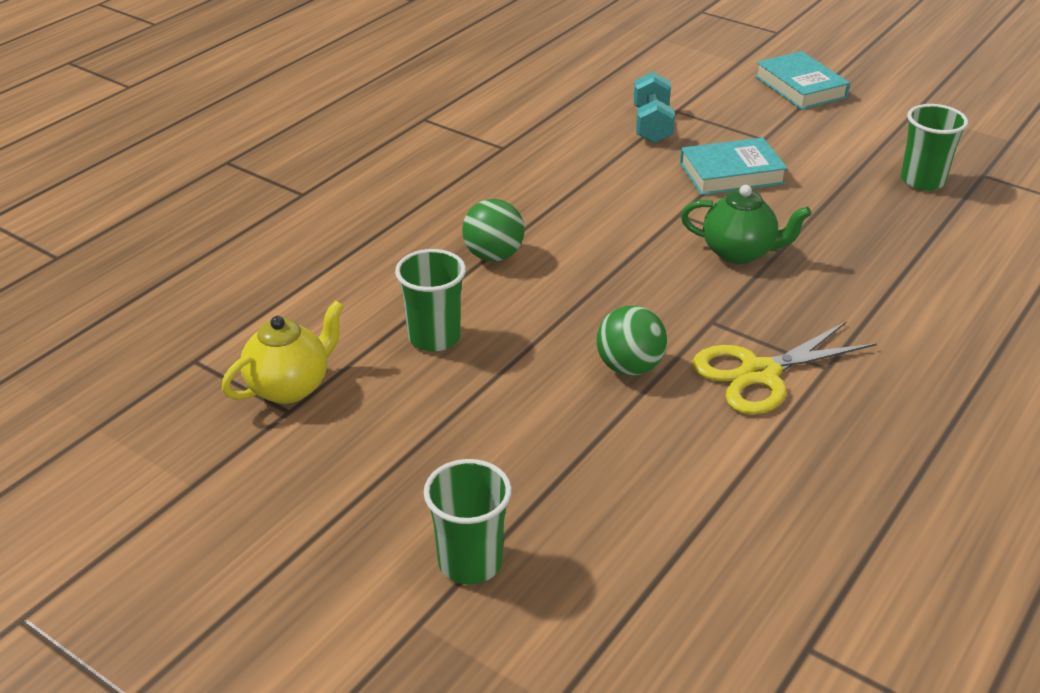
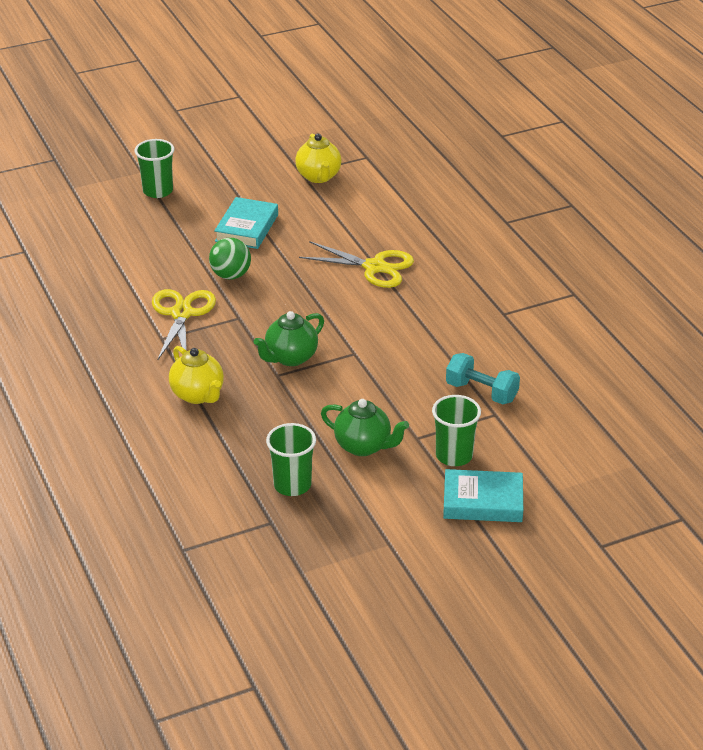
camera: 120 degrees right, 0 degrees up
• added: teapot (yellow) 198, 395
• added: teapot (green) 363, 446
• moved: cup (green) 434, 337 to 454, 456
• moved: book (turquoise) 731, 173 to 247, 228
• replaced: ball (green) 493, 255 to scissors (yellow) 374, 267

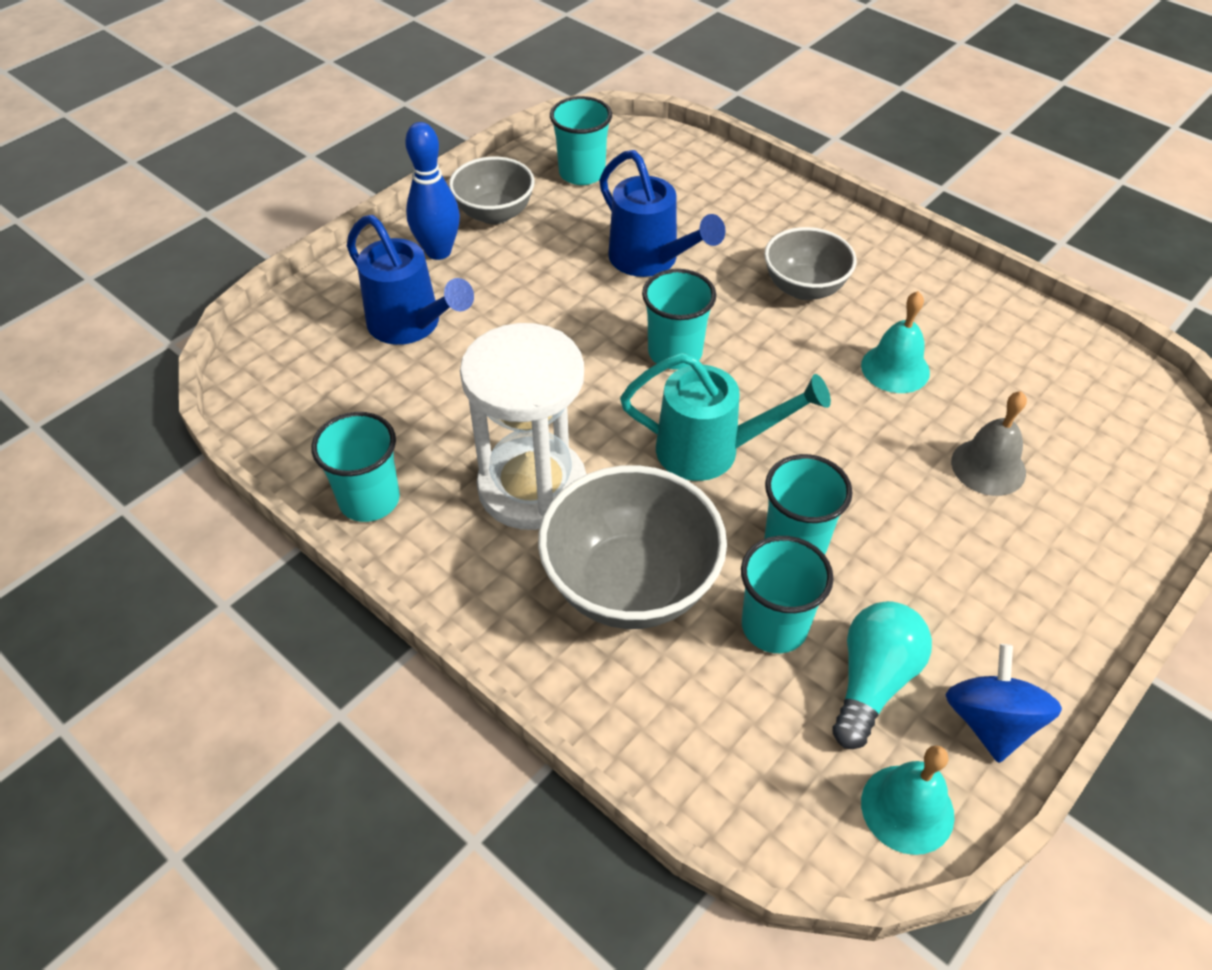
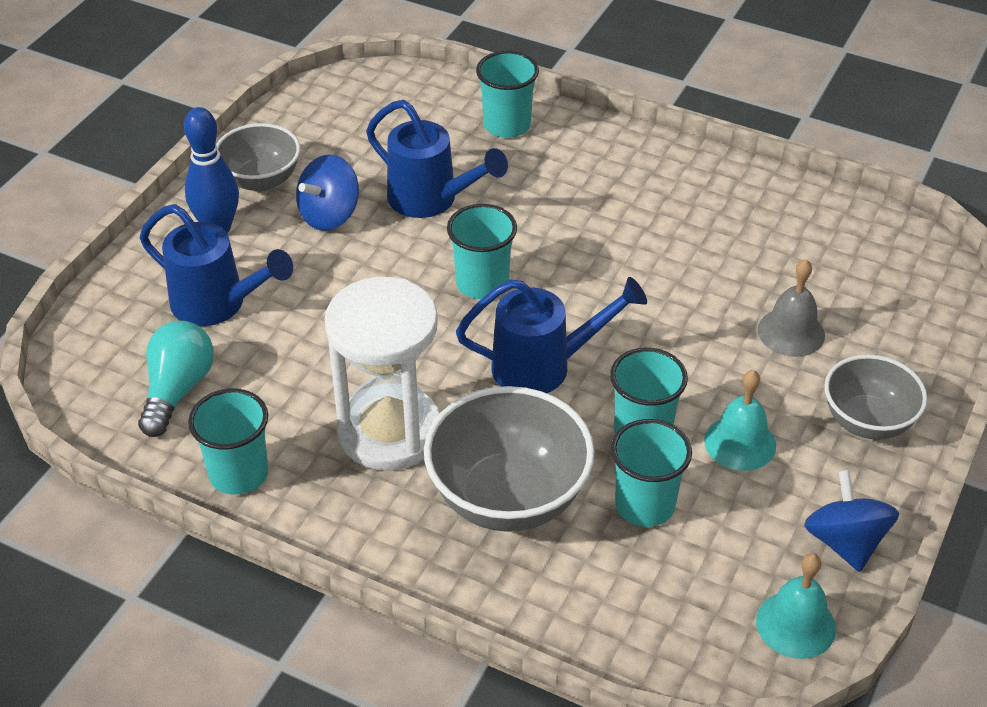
camera: 15 degrees left, 5 degrees down
• added: spinning top (blue) 329, 215
• moved: cup (turquoise) 582, 173 to 507, 125
• moved: bowl (grey) 804, 288 to 867, 421
• moved: light bulb (turquoise) 872, 682 to 177, 390
• moved: bell (turquoise) 895, 368 to 740, 442
• recoloured: watering can (turquoise) 710, 451 to watering can (blue) 542, 366

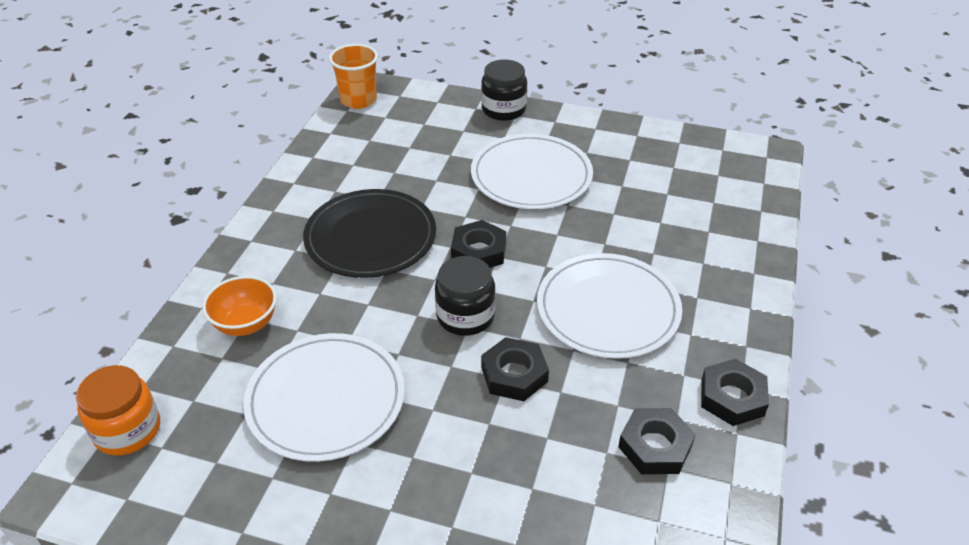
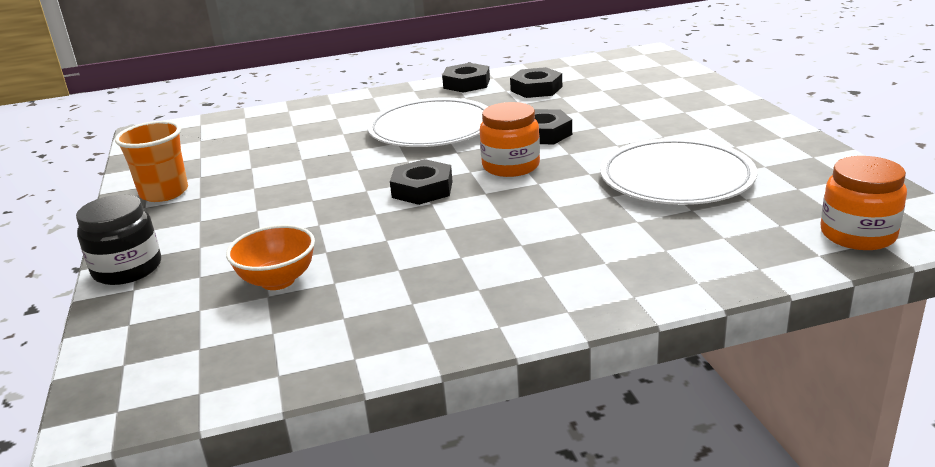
camera: 120 degrees left, 15 degrees down
• removed: plate (black) 370, 237
• removed: plate (white) 531, 176
• moved: bowl (orange) 246, 324 to 278, 281
• moved: cup (orange) 358, 100 to 164, 193
• recoloured: jar (black) 465, 316 to jar (orange) 511, 166

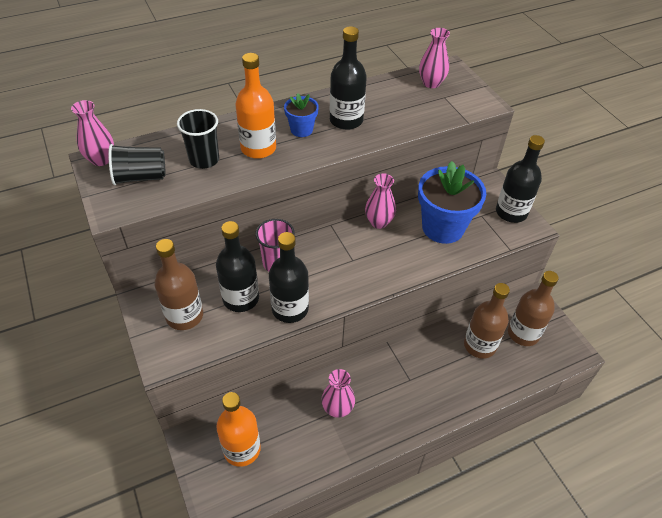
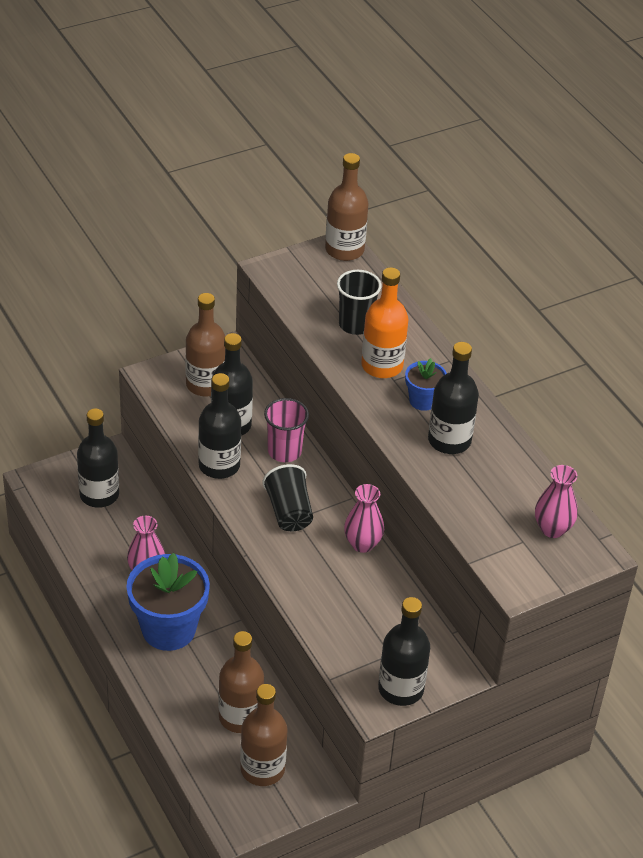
camera: 85 degrees right, 5 degrees down
• moved: cup (black) 140, 177 to 289, 512
• moved: flower pot (blue) 443, 227 to 168, 629
• replaced: vase (pink) 101, 159 to bottle (brown) 344, 250
• recoloured: bottle (orange) 242, 449 to bottle (black) 99, 495

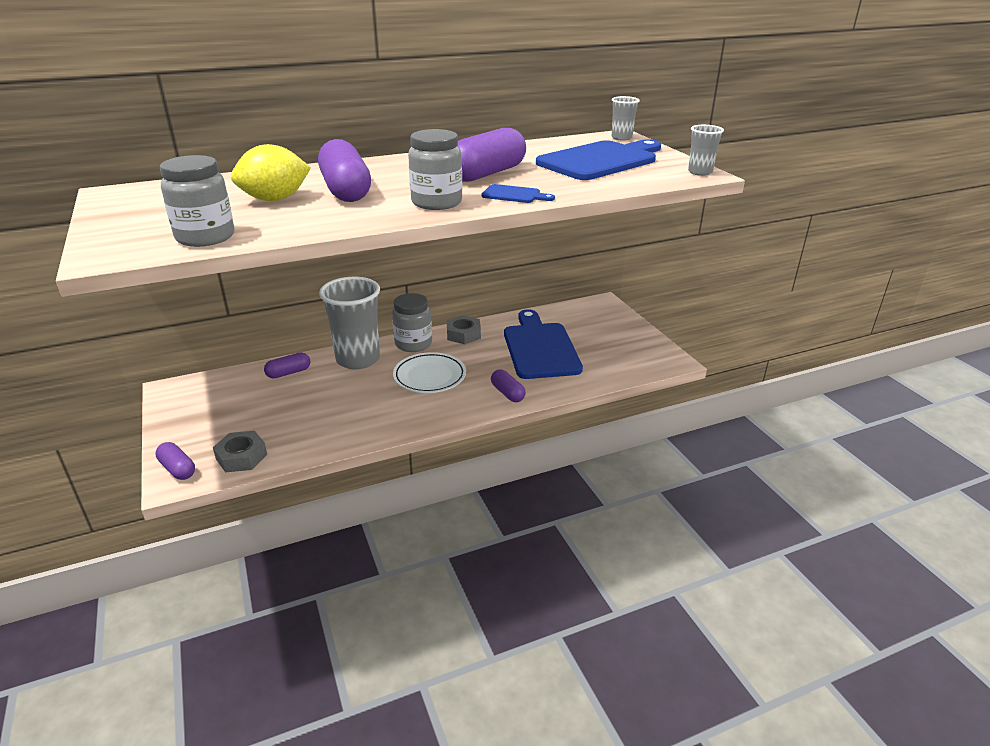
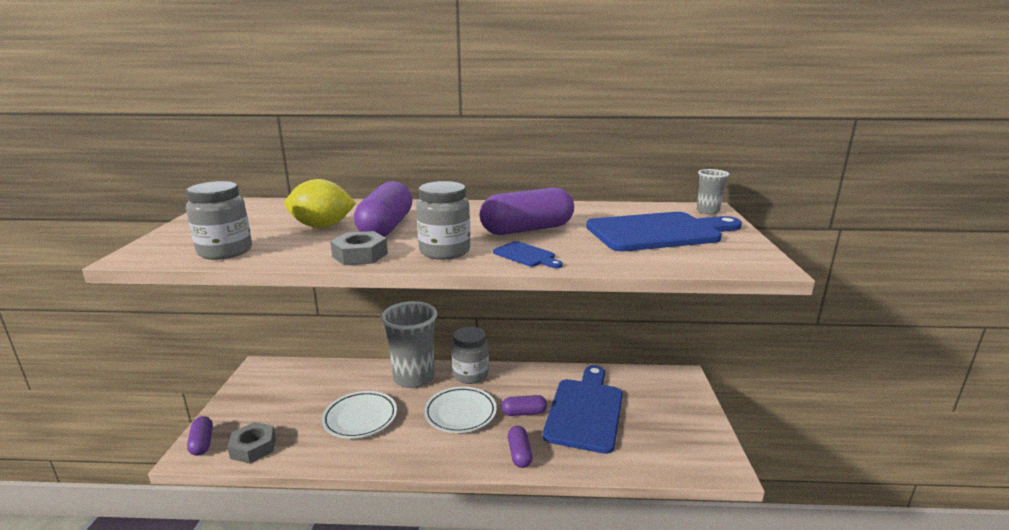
camera: 25 degrees right, 10 degrees down
• removed: cup (grey) 700, 172
• added: plate (white) 360, 418
• moved: capsule (purple) 288, 373 to 524, 413
• moved: nut (grey) 463, 334 to 360, 255

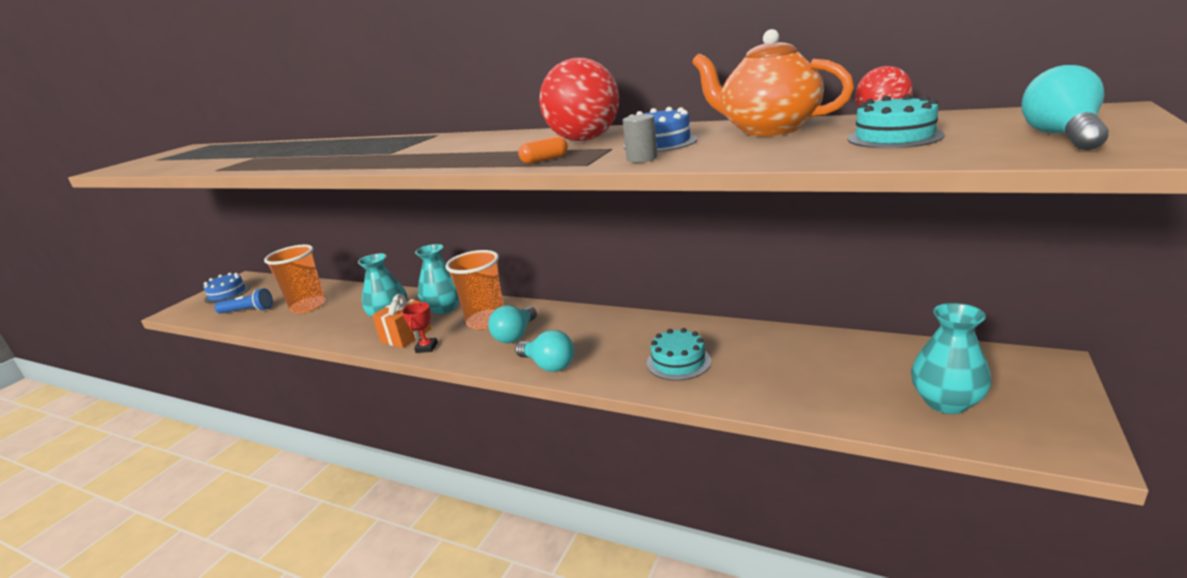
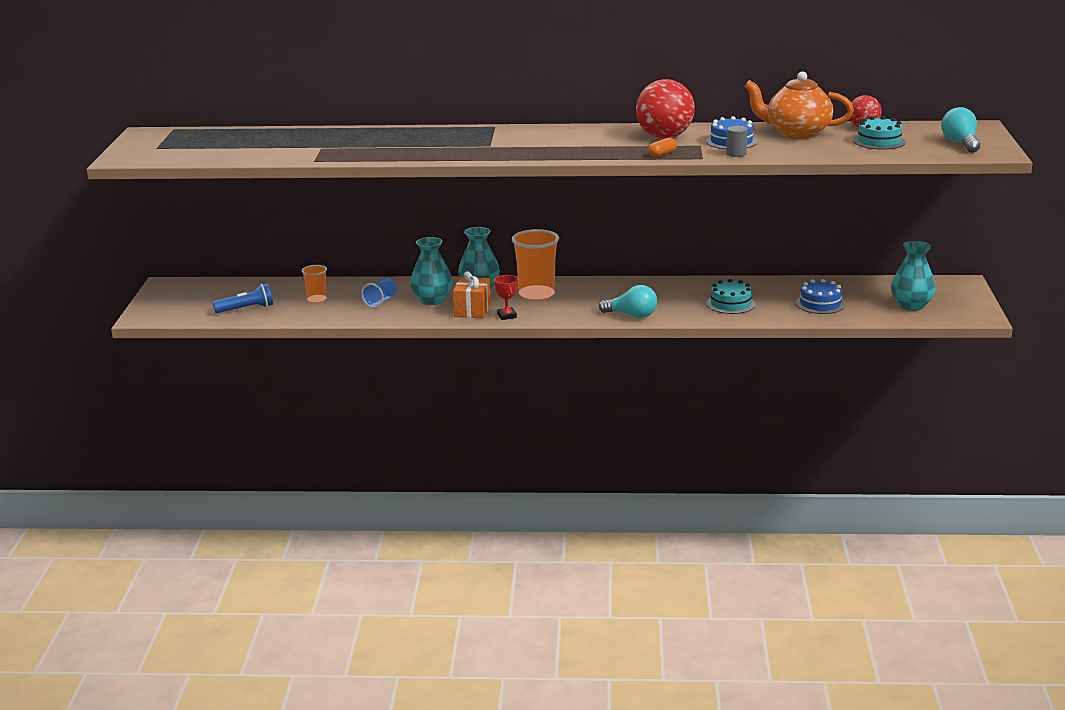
camera: 25 degrees left, 0 degrees up
• removed: light bulb (turquoise) 515, 335
• added: cup (blue) 380, 301
• moved: cake (blue) 227, 293 to 820, 304
• resized: cup (orange) 308, 306 = 317, 299 x0.54

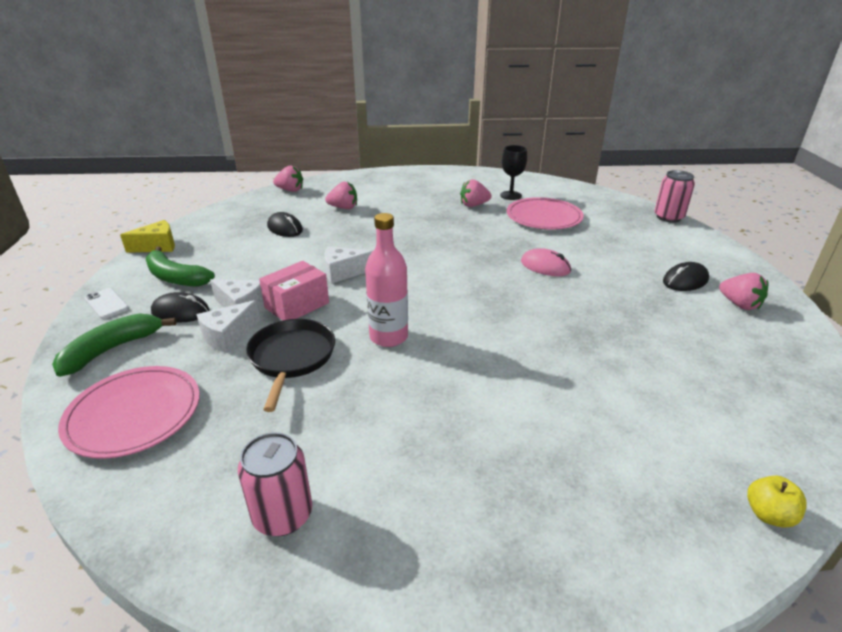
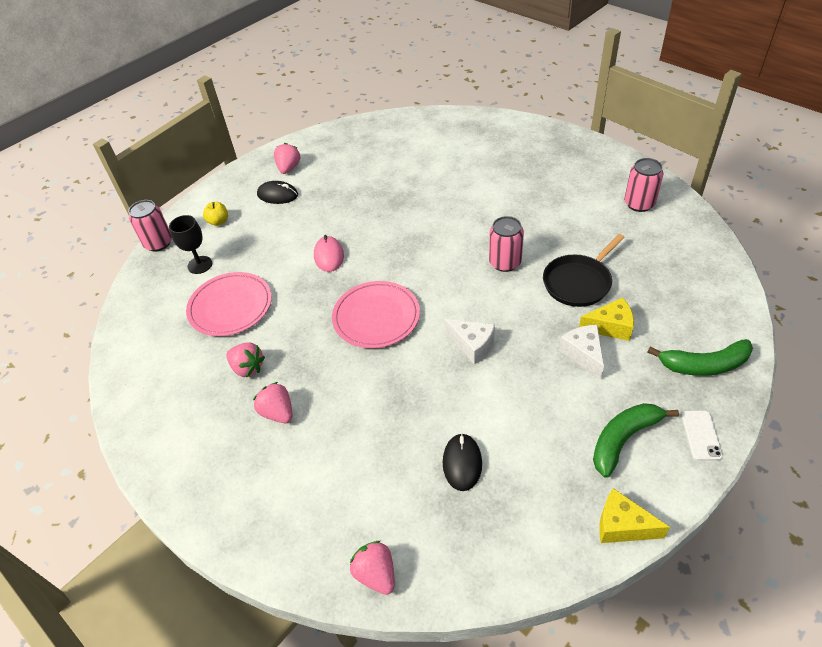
camera: 130 degrees left, 15 degrees up
• removed: mouse (black) 180, 312
• removed: box (pink) 297, 305
• moved: plate (pink) 134, 414 to 376, 317
• moved: strawberry (pink) 343, 208 to 278, 412
• moved: goblet (black) 510, 195 to 200, 265
• moved: apple (yellow) 768, 514 to 218, 221
• replaced: bottle (pink) 388, 337 to can (pink) 505, 262
• recoloured: cheese (white) 228, 336 to cheese (yellow) 610, 327
• turned: banana (green) 175, 277 = 623, 439 120 degrees counterclockwise

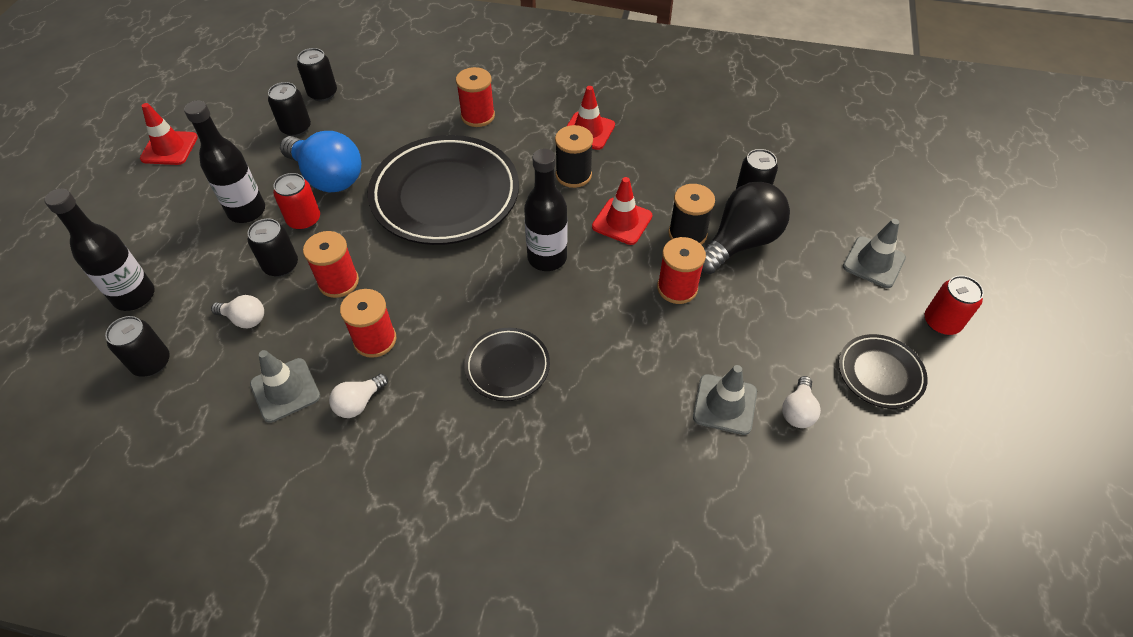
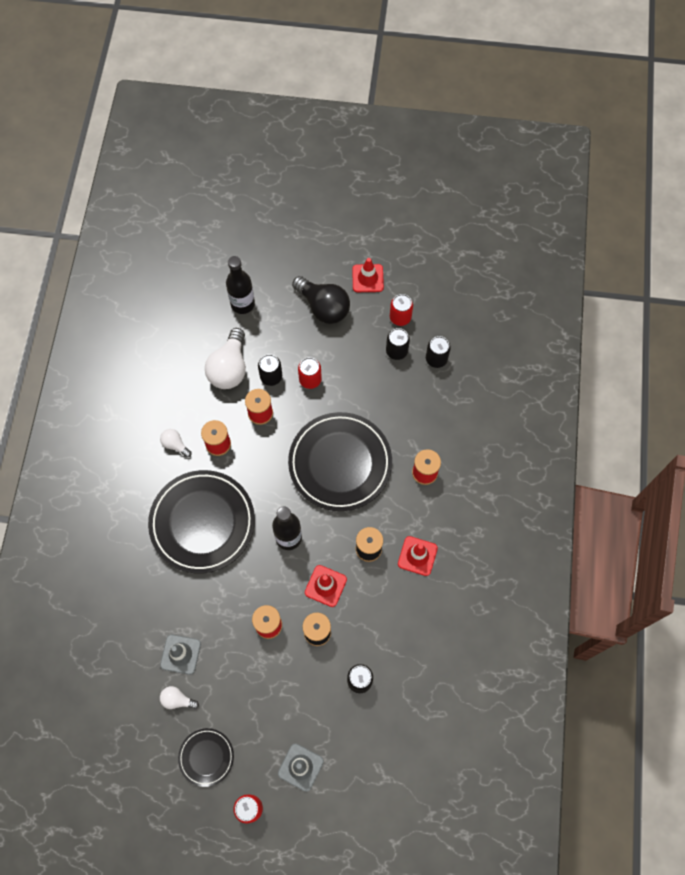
camera: 85 degrees right, 15 degrees up
• removed: can (black) 151, 363
• removed: bottle (black) 247, 211
• removed: traffic cone (grey) 285, 390
• removed: light bulb (blue) 328, 177
• added: can (red) 400, 317
• moved: light bulb (black) 740, 242 to 323, 307
• resized: light bulb (white) 245, 319 = 229, 368 x2.04
• resized: plate (black) 507, 366 = 202, 523 x2.06

